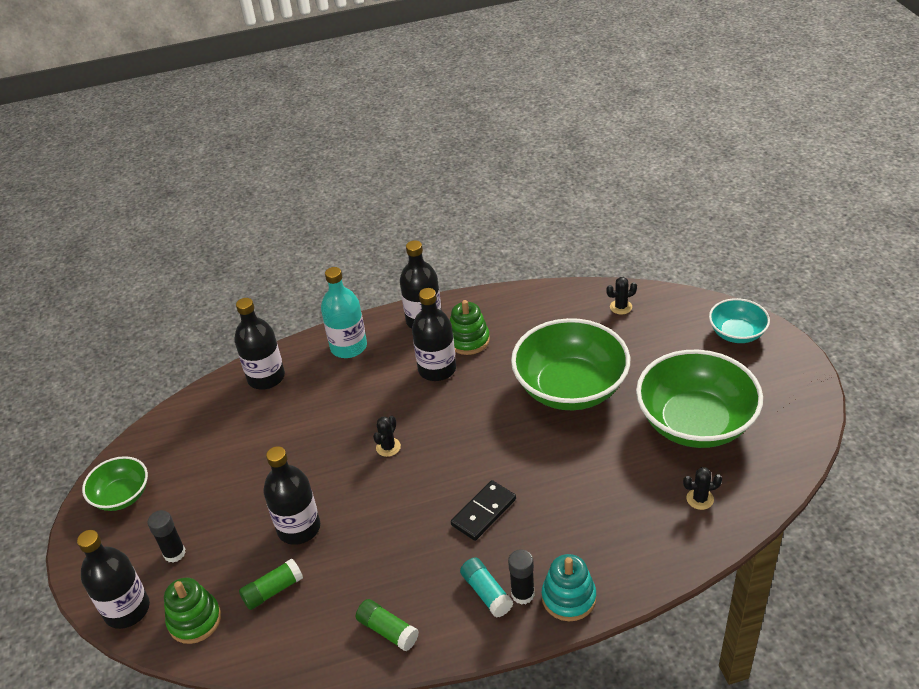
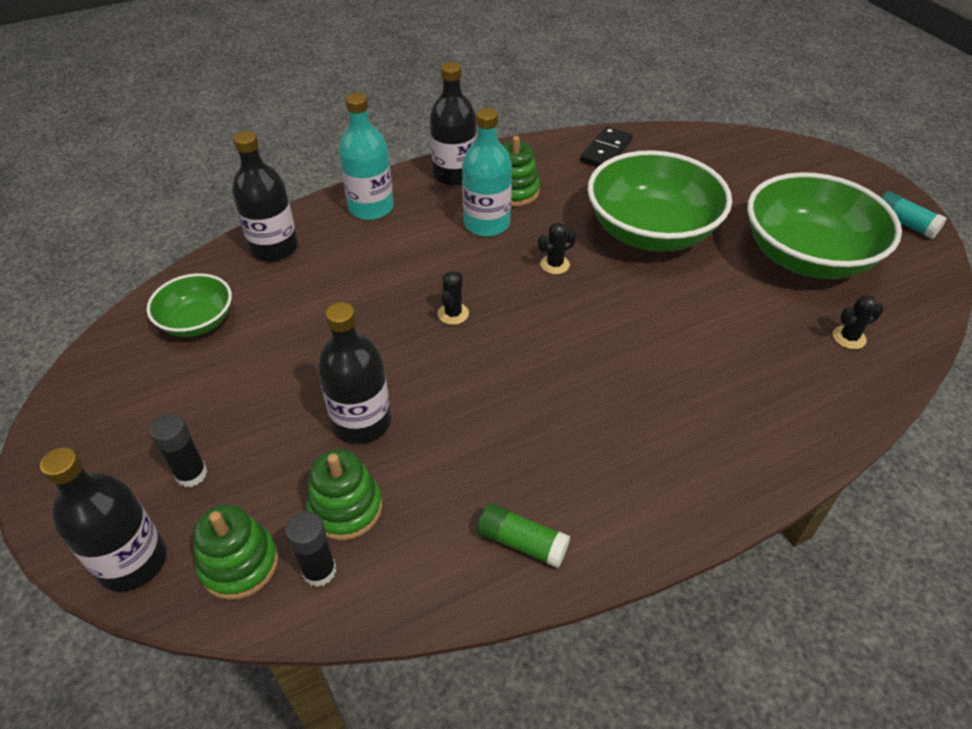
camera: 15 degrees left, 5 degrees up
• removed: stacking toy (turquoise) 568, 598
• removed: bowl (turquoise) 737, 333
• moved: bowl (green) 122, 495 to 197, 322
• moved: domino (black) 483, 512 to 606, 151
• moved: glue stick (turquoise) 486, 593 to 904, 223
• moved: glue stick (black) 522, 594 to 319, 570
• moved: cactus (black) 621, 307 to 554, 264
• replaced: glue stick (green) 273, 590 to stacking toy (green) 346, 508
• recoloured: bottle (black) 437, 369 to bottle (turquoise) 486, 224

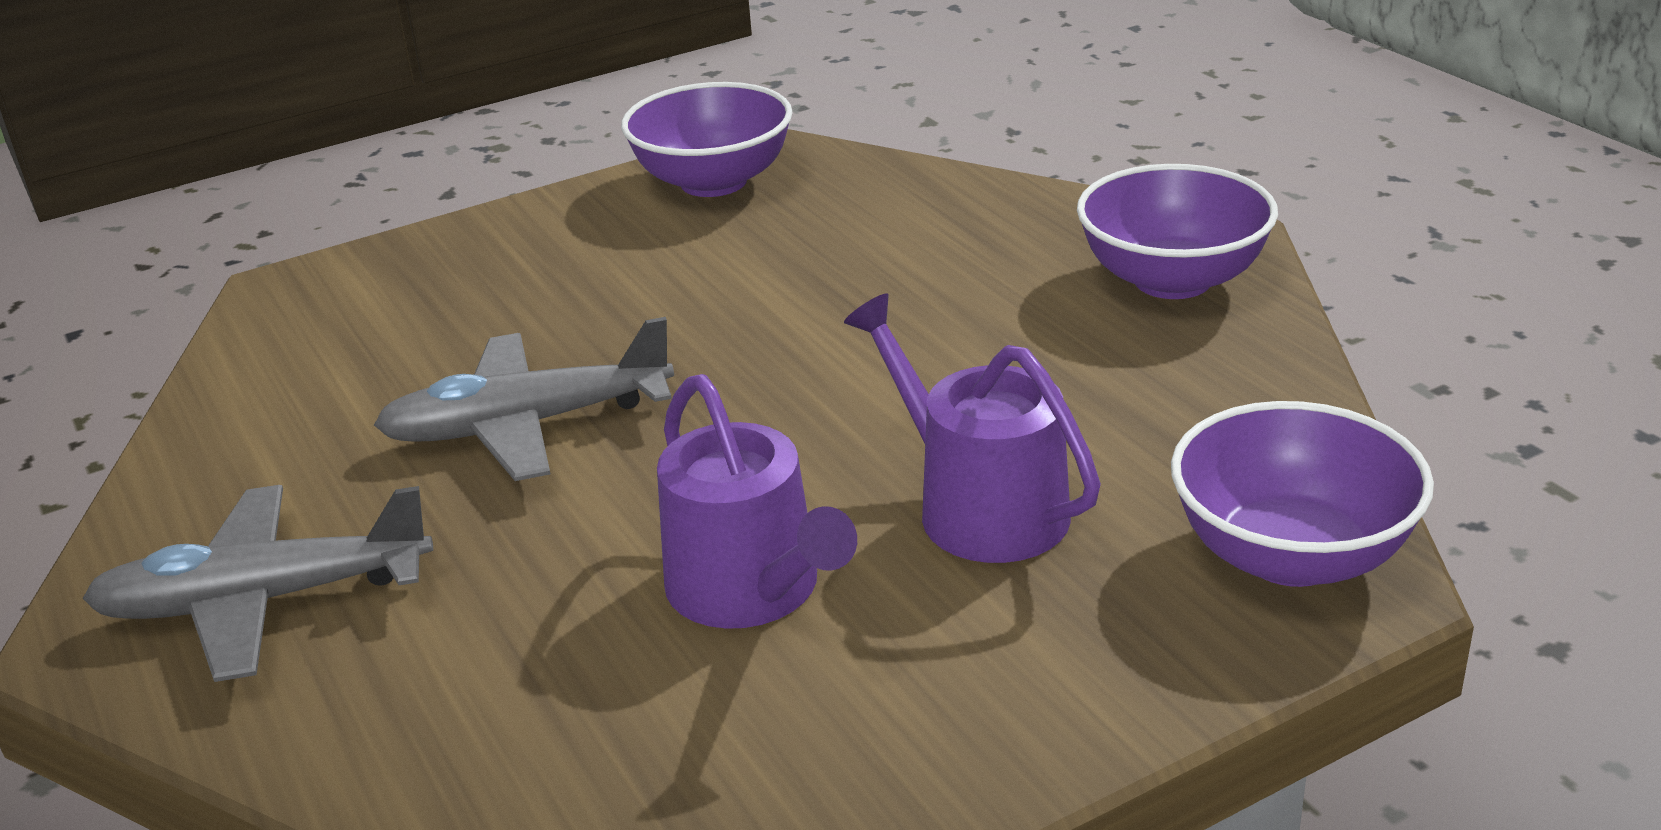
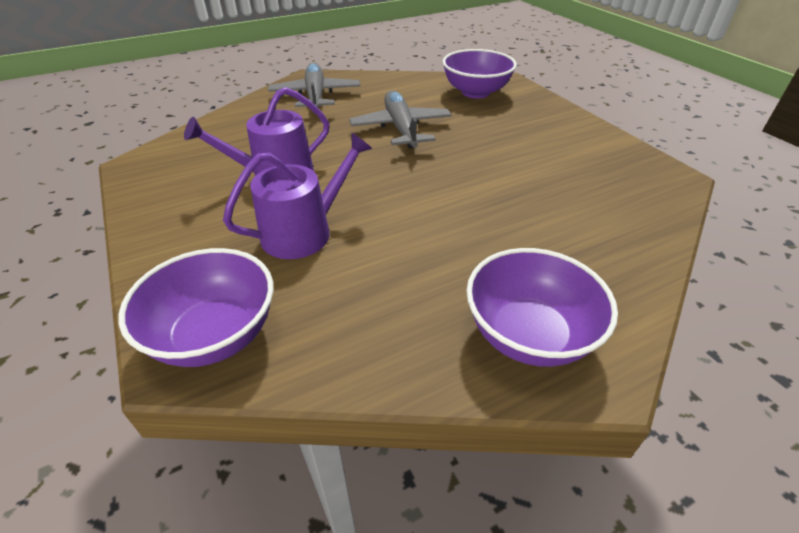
camera: 90 degrees right, 10 degrees up
• moved: bowl (purple) 713, 182 to 475, 92

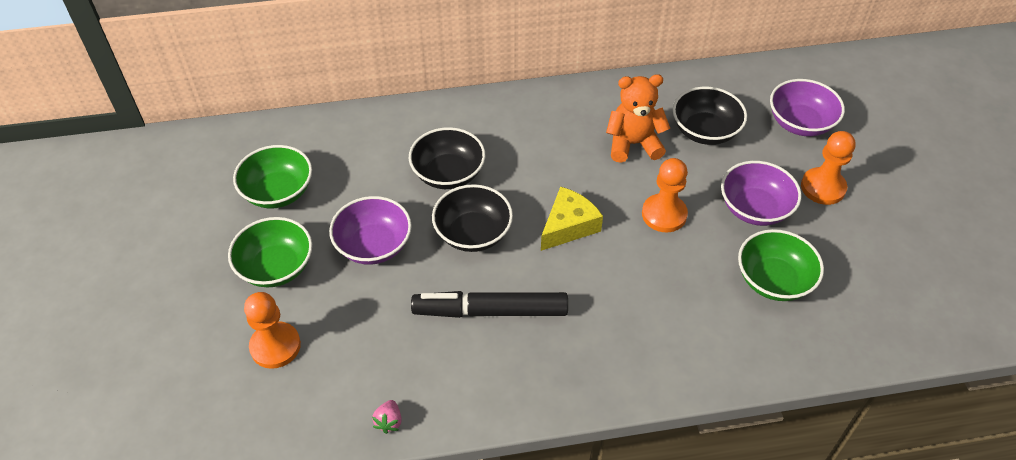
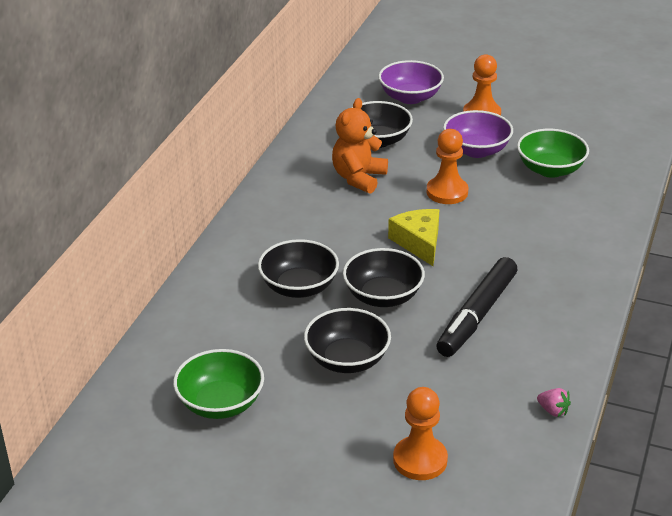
camera: 60 degrees left, 15 degrees down
• removed: bowl (green) 276, 267
• recoloured: bowl (purple) 374, 245 to bowl (black) 347, 359

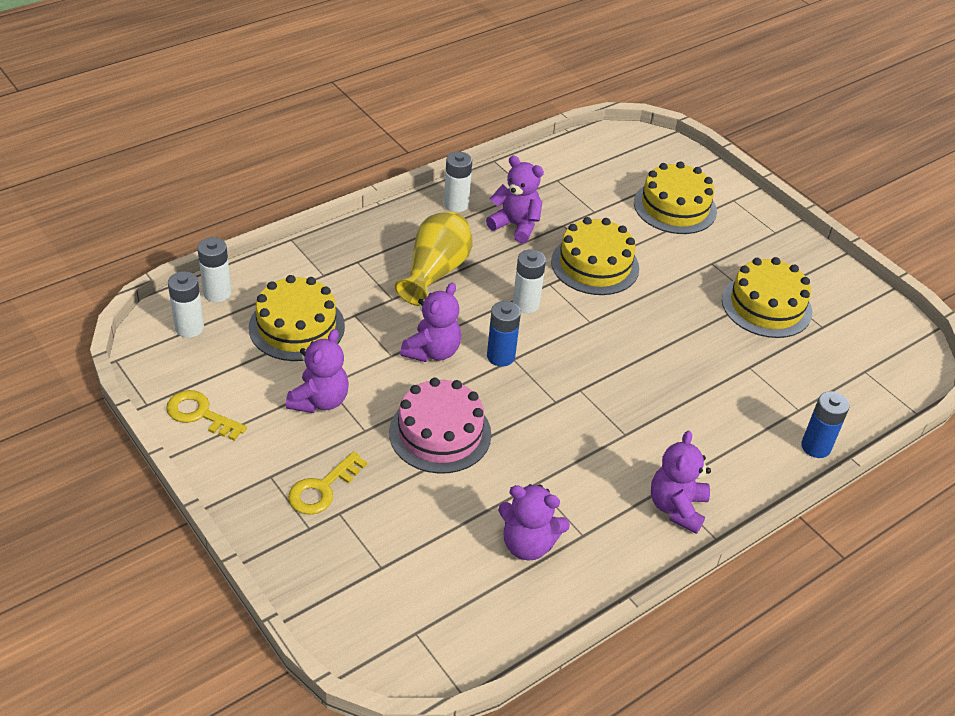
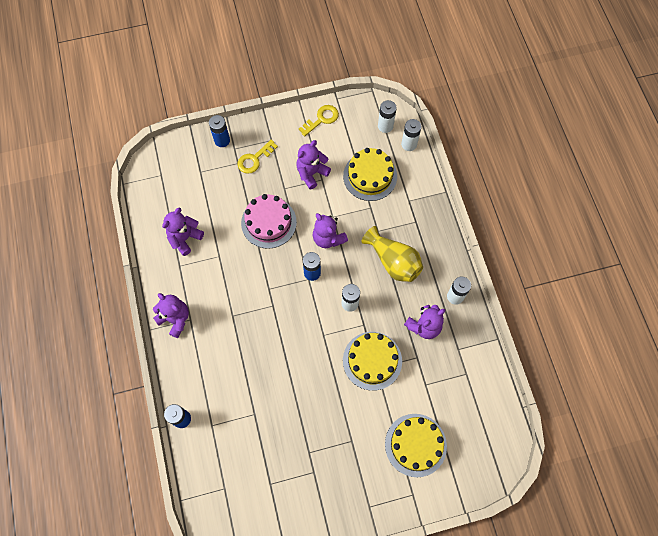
camera: 115 degrees right, 25 degrees up
• removed: cake (yellow) 766, 306
• added: battery (blue) 222, 140
• turned: teddy bear (purple) 320, 401 = 311, 173 90 degrees clockwise
• turned: key (yellow) 322, 489 = 254, 159 105 degrees counterclockwise

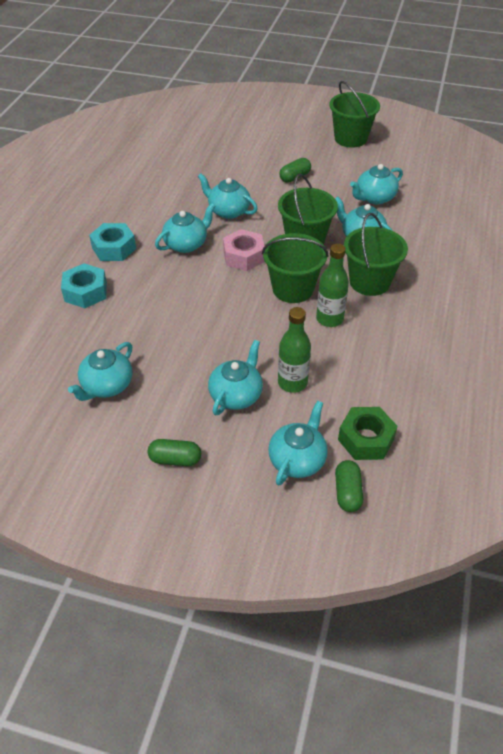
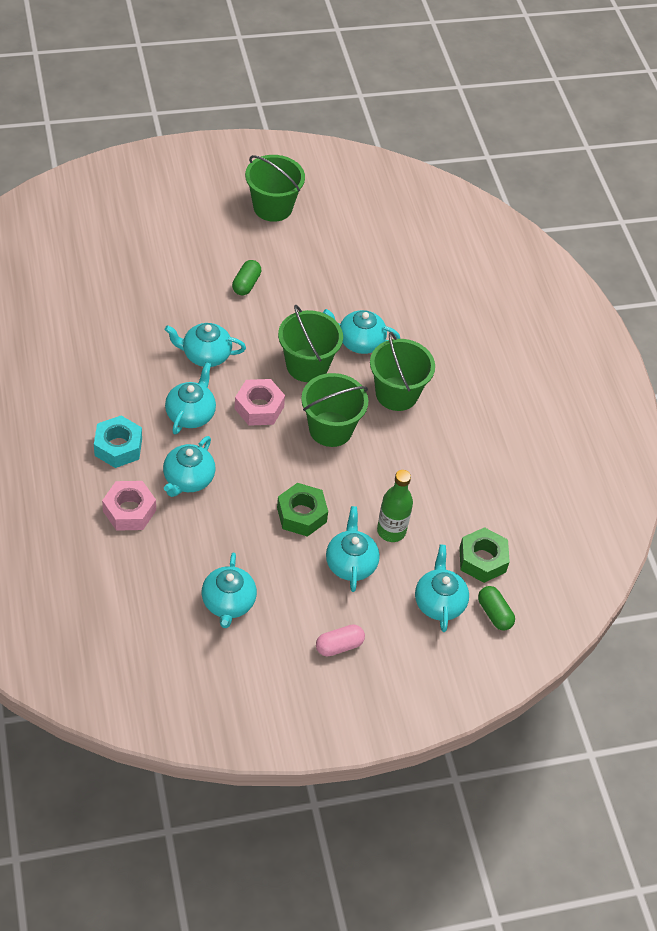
camera: 35 degrees left, 5 degrees up
• removed: bottle (green) 329, 319
• added: nut (green) 301, 515
• moved: teapot (turquoise) 374, 198 to 188, 479
• recoloured: nut (turquoise) 85, 292 to nut (pink) 129, 511
• recoloured: capsule (green) 175, 459 to capsule (pink) 339, 646

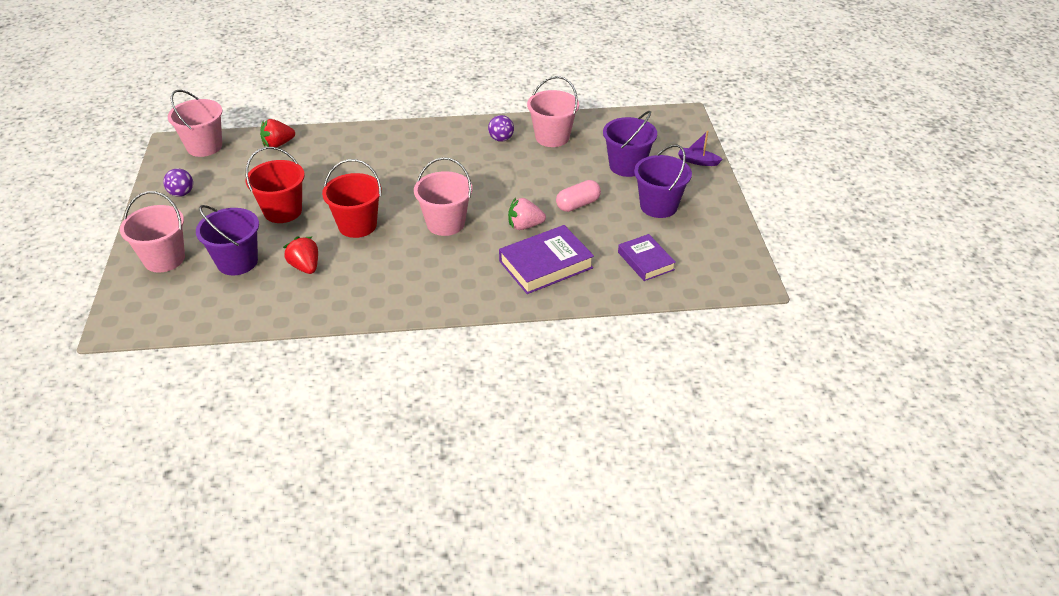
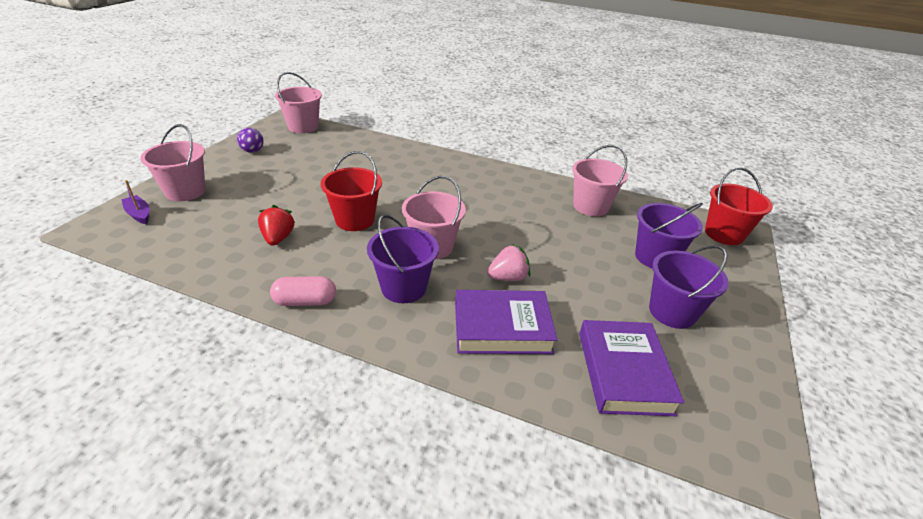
camera: 25 degrees right, 5 degrees down
• removed: strawberry (red) 278, 144
• removed: ball (purple) 501, 139
• moved: bucket (purple) 237, 262 to 404, 287
• moved: bucket (red) 283, 211 to 724, 234
• moved: capsule (pink) 578, 204 to 305, 301
• moved: boat (purple) 697, 161 to 139, 214
• turned: strawberry (pink) 525, 226 = 508, 277 135 degrees clockwise
• resized: book (purple) 645, 261 = 623, 372 x1.55

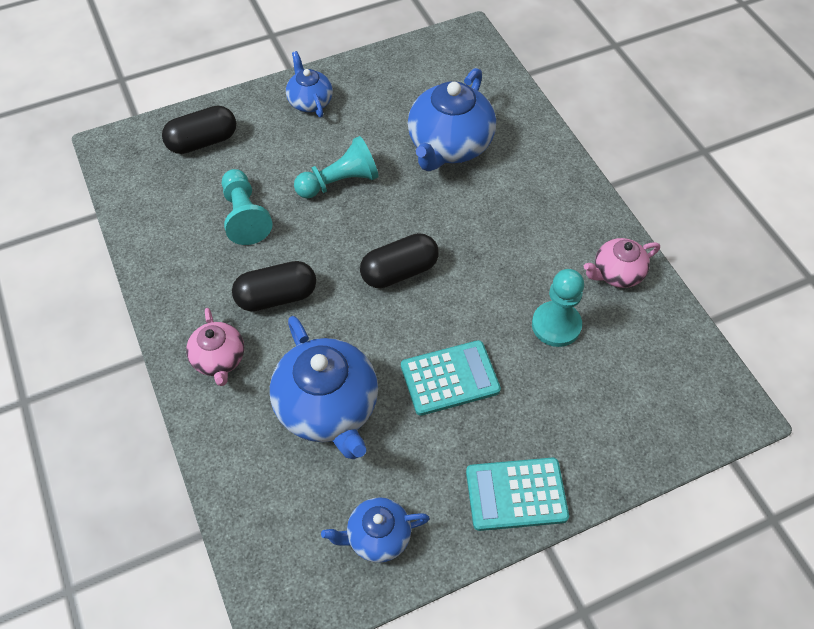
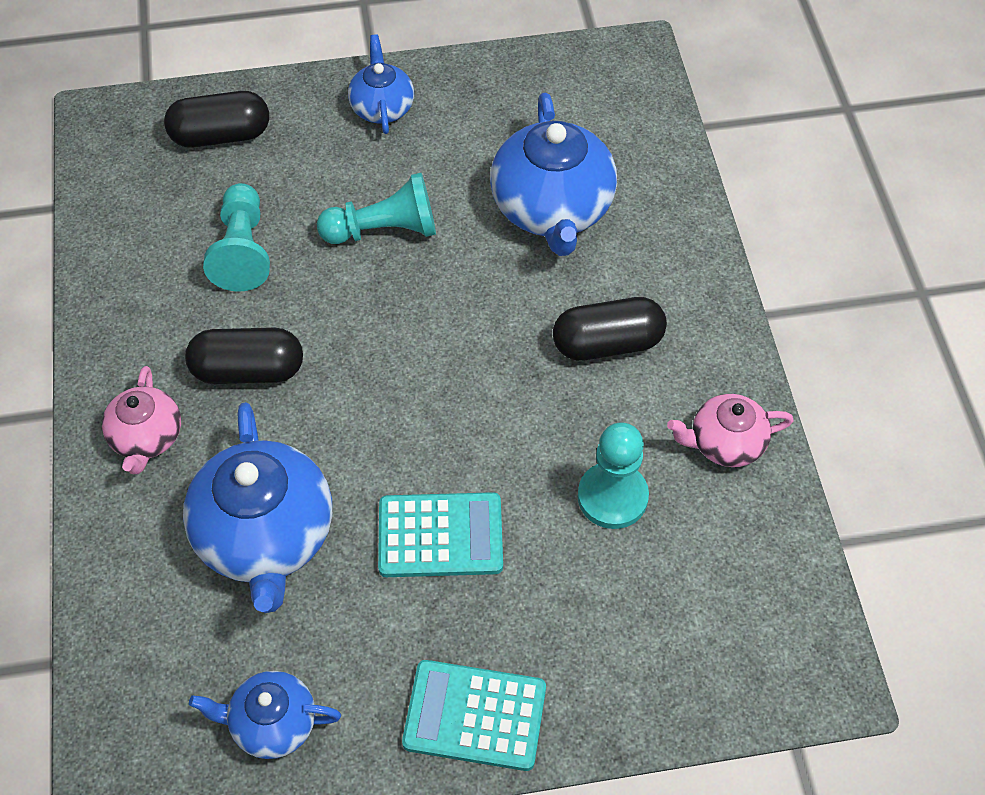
camera: 15 degrees right, 0 degrees up
• moved: capsule (black) 399, 271 to 607, 343
• turned: teapot (blue) 449, 145 = 552, 209 45 degrees counterclockwise

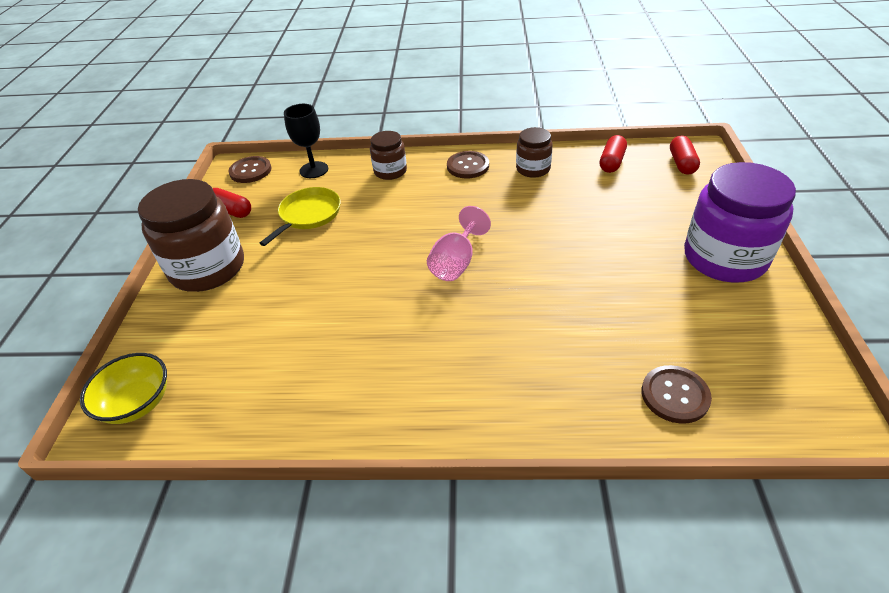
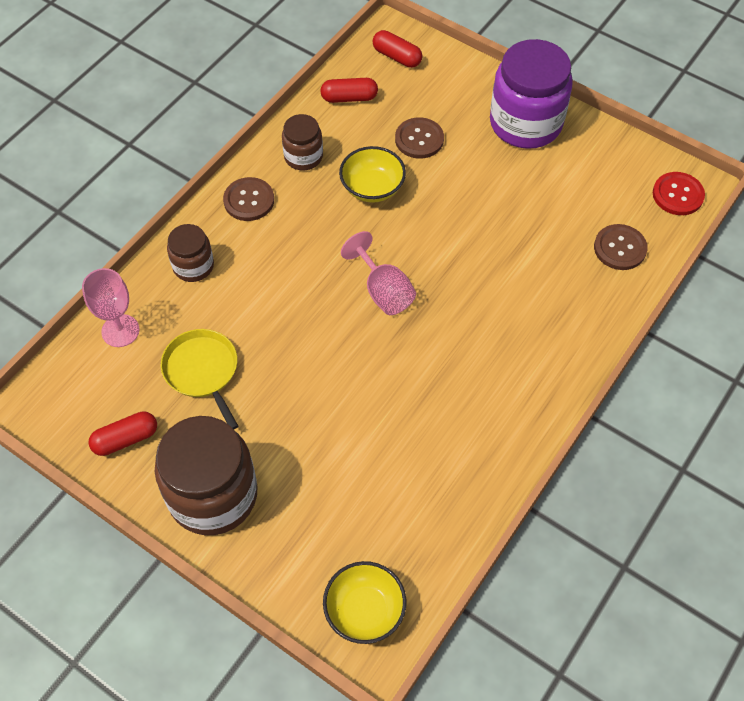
camera: 60 degrees left, 15 degrees up
• added: bowl (yellow) 372, 188
• added: button (red) 677, 195
• moved: button (brown) 250, 171 to 419, 139
• recoloured: goblet (black) 314, 170 to goblet (pink) 120, 331
• turned: capsule (red) 611, 162 = 349, 98 60 degrees counterclockwise

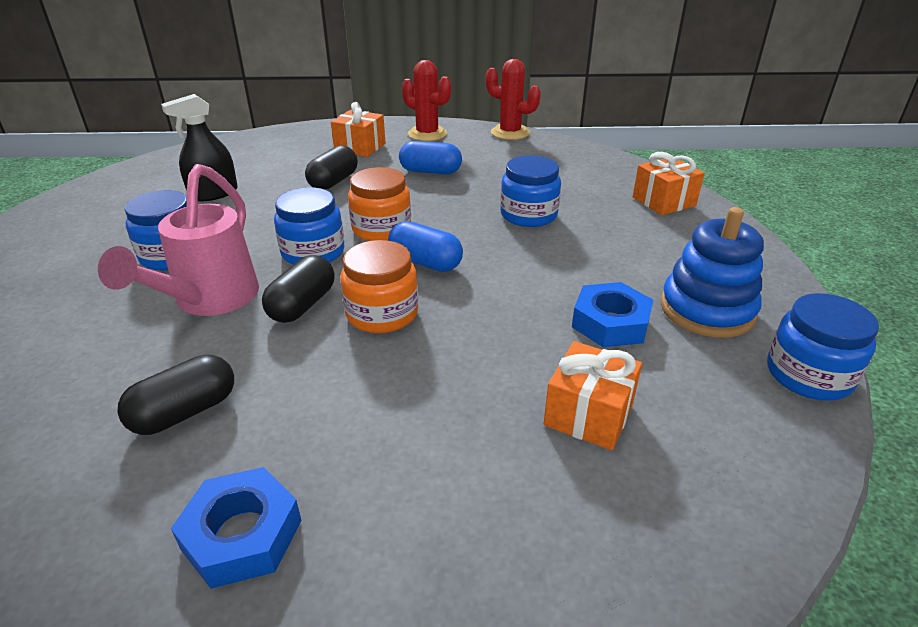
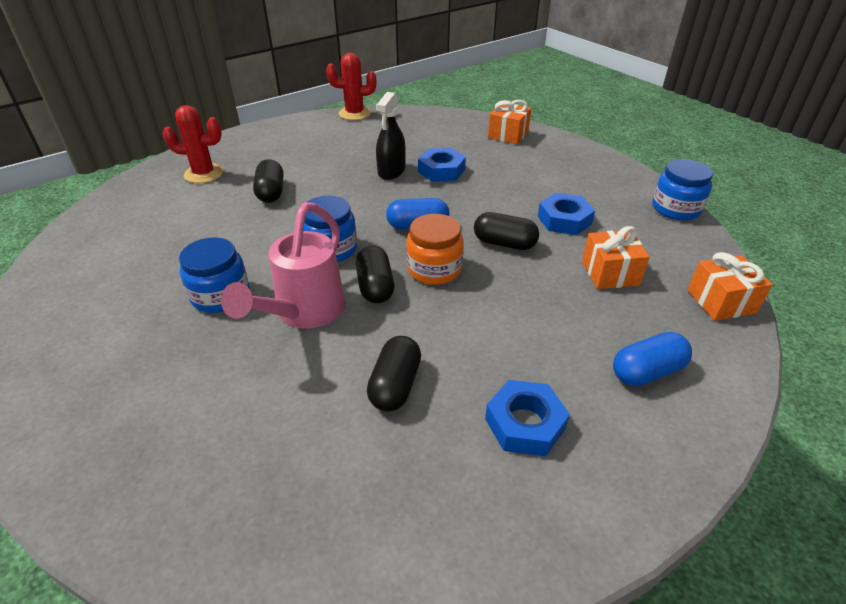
camera: 35 degrees left, 5 degrees up
• removed: jar (orange) 381, 229
• removed: stacking toy (blue) 707, 310
• added: capsule (black) 504, 243
• moved: spray bottle (black) 213, 193 to 391, 171
• moved: gift (orange) 360, 147 to 721, 301
• moved: capsule (blue) 430, 171 to 647, 372
• moved: cactus (red) 427, 134 to 204, 174
• replaced: jar (blue) 528, 215 to nut (blue) 441, 170
• turned: watering can (pink) 209, 301 = 303, 313 45 degrees clockwise

